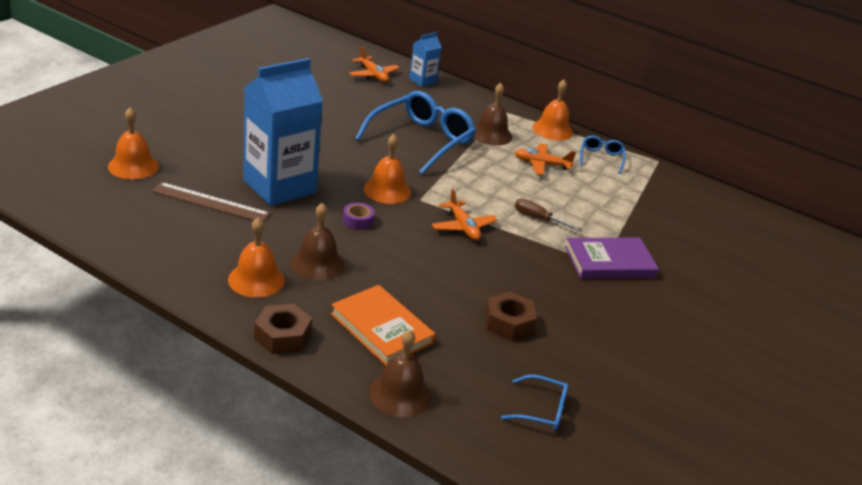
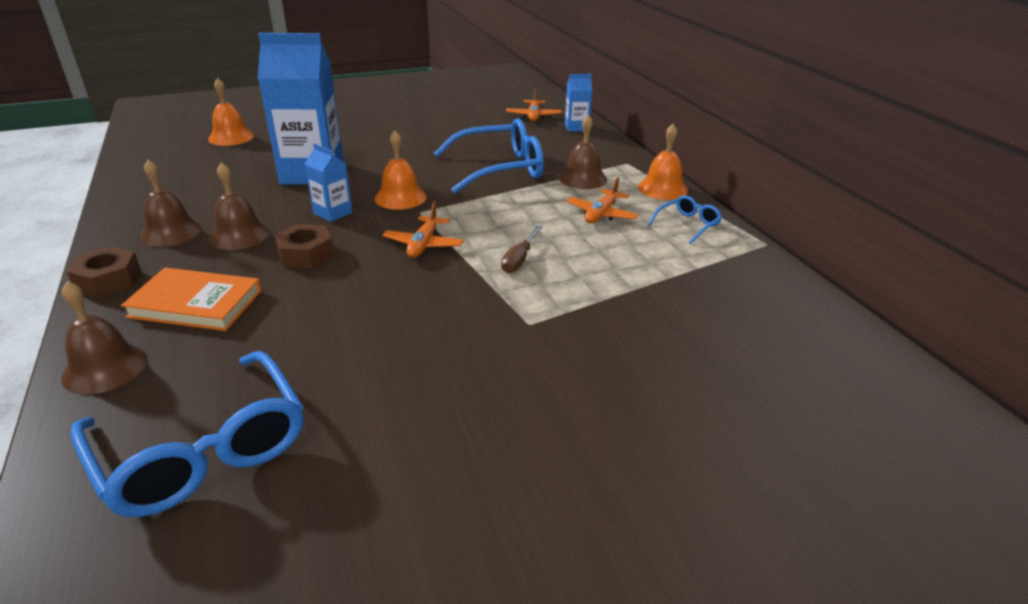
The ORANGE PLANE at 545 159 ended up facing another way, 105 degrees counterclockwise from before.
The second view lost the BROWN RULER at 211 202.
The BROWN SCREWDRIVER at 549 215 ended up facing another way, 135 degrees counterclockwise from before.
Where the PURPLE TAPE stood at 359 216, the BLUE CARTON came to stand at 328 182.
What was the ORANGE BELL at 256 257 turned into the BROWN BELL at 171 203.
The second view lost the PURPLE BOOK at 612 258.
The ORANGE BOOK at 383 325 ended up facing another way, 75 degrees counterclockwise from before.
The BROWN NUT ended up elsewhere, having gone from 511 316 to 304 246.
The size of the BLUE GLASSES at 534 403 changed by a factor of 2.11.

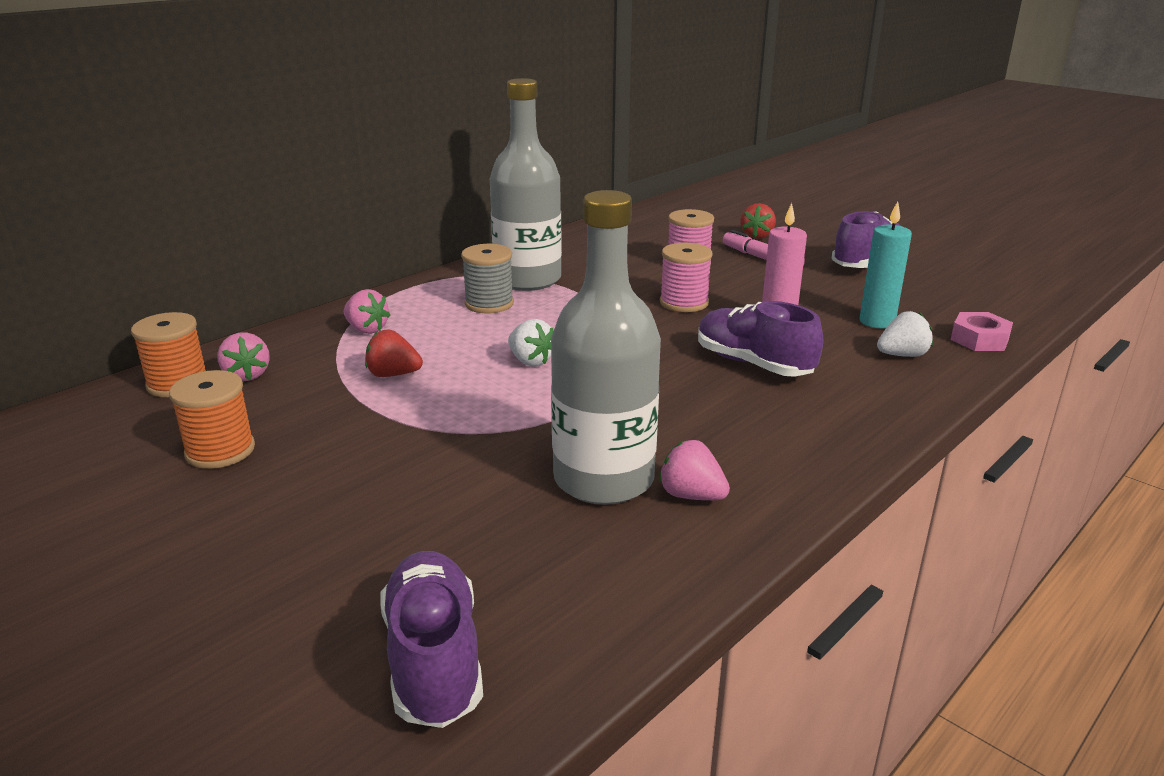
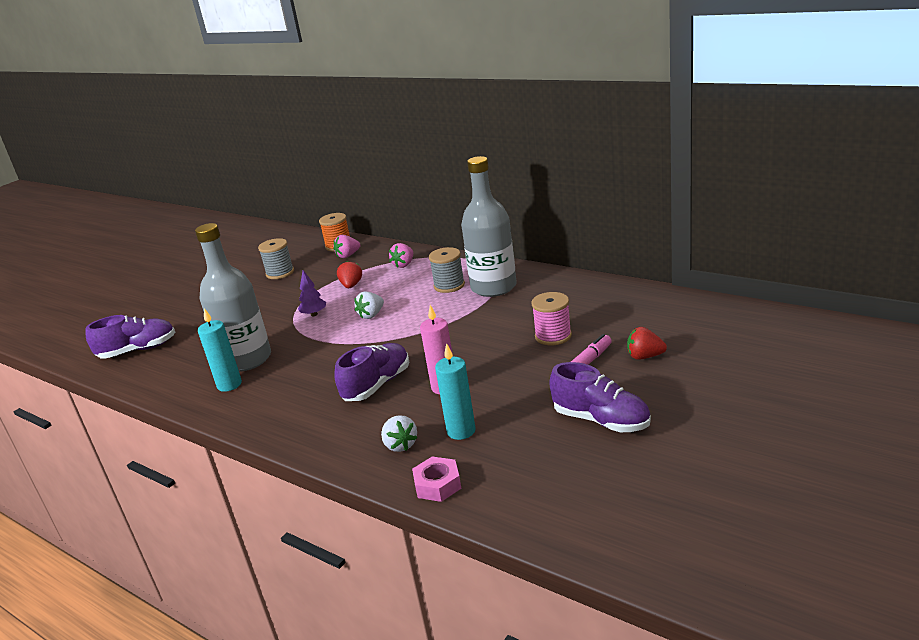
The second view lost the PINK SPOOL at 686 277.
What was the ORANGE SPOOL at 212 419 turned into the GREY SPOOL at 276 258.
Where the PINK STRAWBERRY stood at 694 470, the TURQUOISE CANDLE came to stand at 220 350.
The second view gained the PURPLE TREE at 312 293.

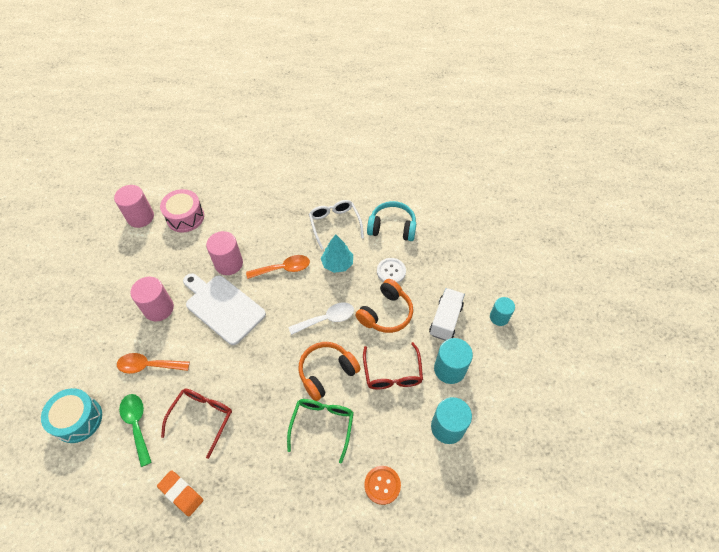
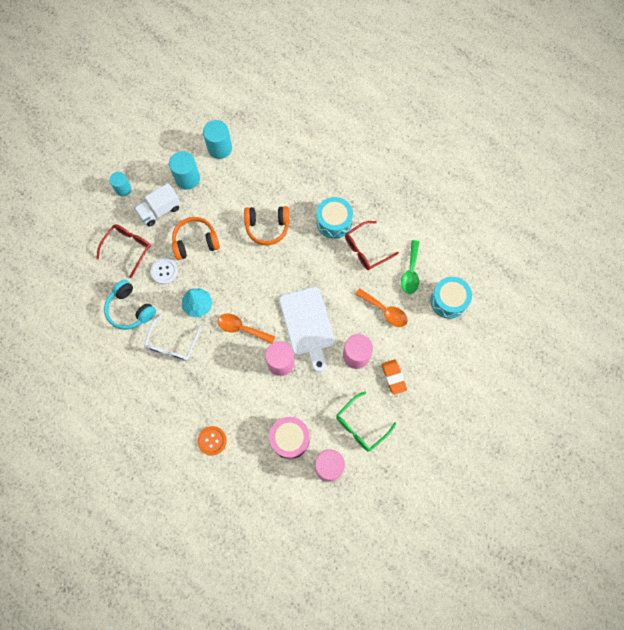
The second view lost the WHITE SPOON at 321 319.
The RED GLASSES ended up elsewhere, having gone from 393 365 to 123 251.
The GREEN GLASSES ended up elsewhere, having gone from 320 431 to 366 421.
The ORANGE BUTTON ended up elsewhere, having gone from 382 485 to 212 441.
The ORANGE ERASER ended up elsewhere, having gone from 180 493 to 394 377.
The second view gained the TURQUOISE DRUM at 334 218.

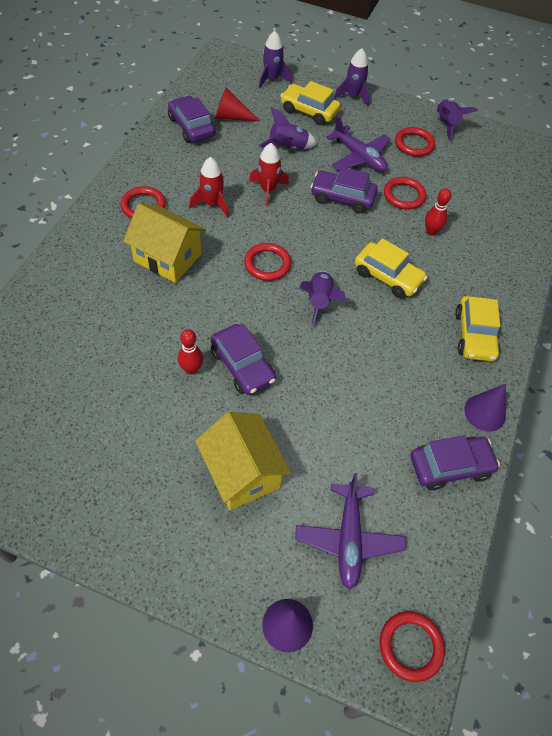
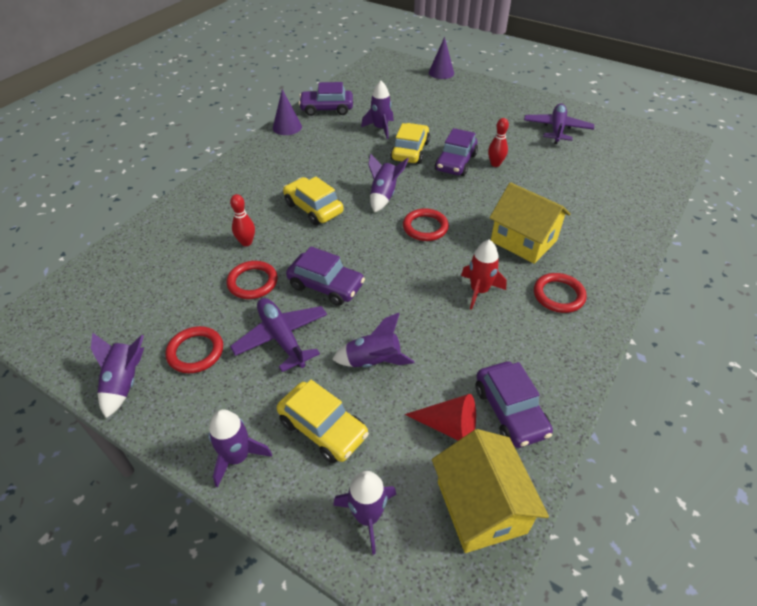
The second view lost the RED ROCKET at 269 175.
The YELLOW CAR ended up elsewhere, having gone from 477 328 to 410 143.
The PURPLE CAR at 243 359 ended up facing another way, 135 degrees counterclockwise from before.
The YELLOW HOUSE ended up elsewhere, having gone from 243 461 to 490 491.
The PURPLE PLANE ended up elsewhere, having gone from 350 531 to 559 123.
The second view lost the RED RING at 412 646.
The second view gained the PURPLE ROCKET at 377 110.

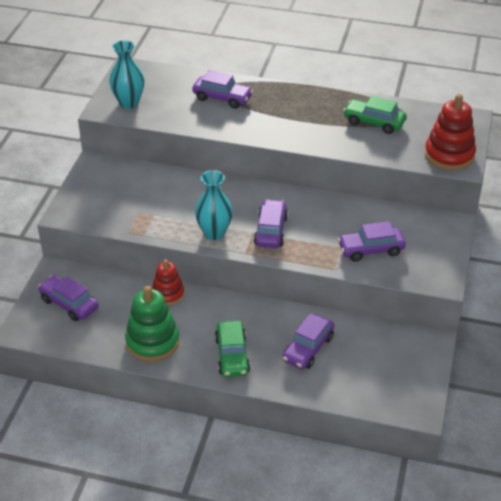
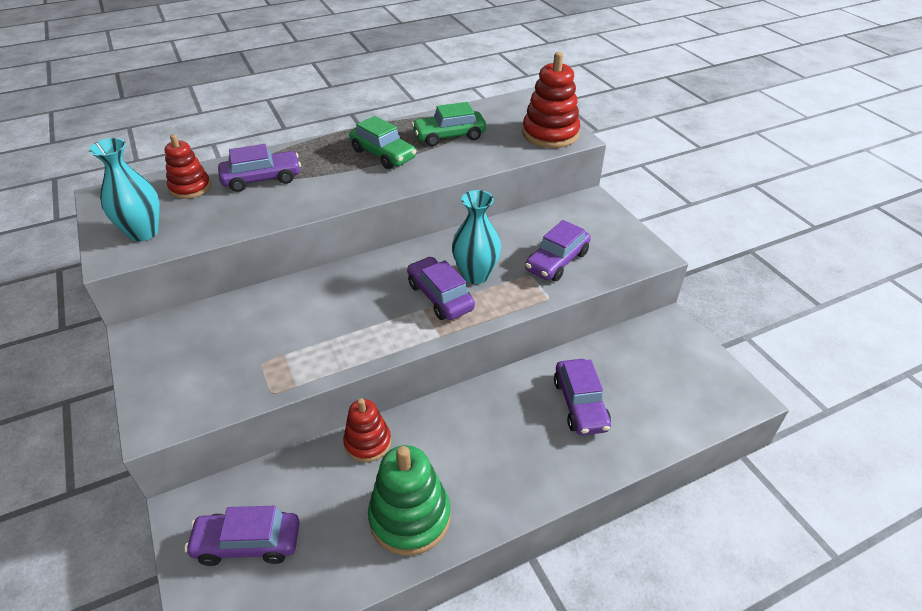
The TURQUOISE VASE ended up elsewhere, having gone from 214 205 to 476 237.
The GREEN CAR ended up elsewhere, having gone from 232 349 to 382 142.
The second view gained the RED STACKING TOY at 188 166.

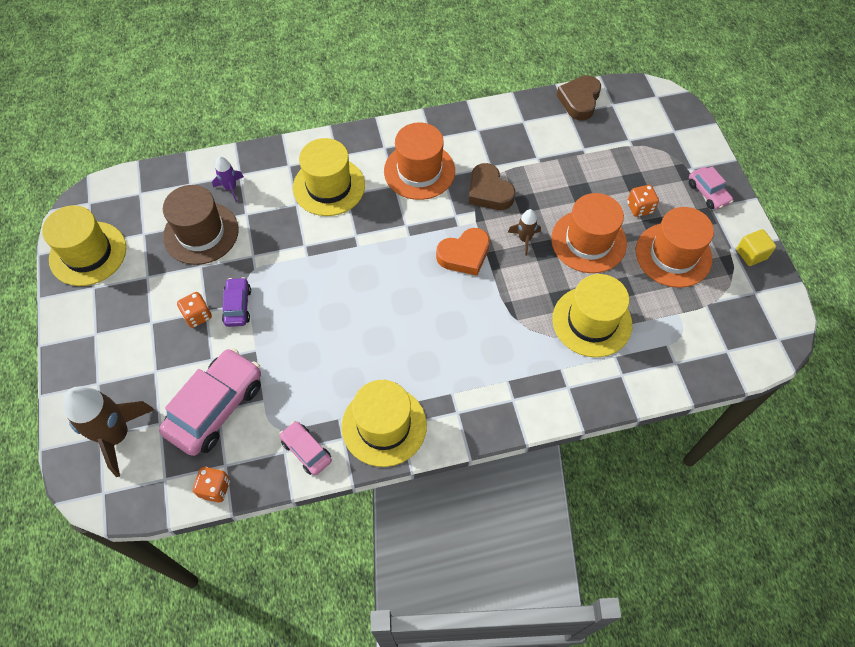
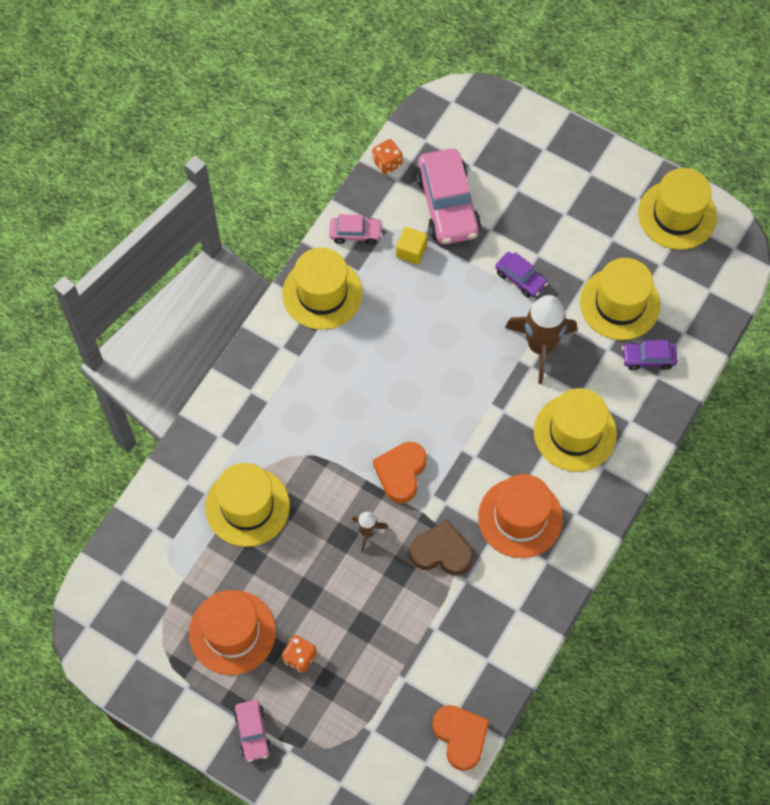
What was the BROWN HEART at 579 97 turned into the ORANGE HEART at 461 738.
Where the PURPLE ROCKET stood at 228 179, the PURPLE CAR came to stand at 649 355.
The PINK CAR at 711 188 ended up facing another way, 120 degrees counterclockwise from before.
What was the BROWN HAT at 201 225 turned into the YELLOW HAT at 620 299.
The second view lost the ORANGE HAT at 589 233.
The YELLOW CUBE ended up elsewhere, having gone from 756 247 to 411 246.
The second view lost the ORANGE DICE at 194 310.
The BROWN ROCKET ended up elsewhere, having gone from 108 431 to 541 339.

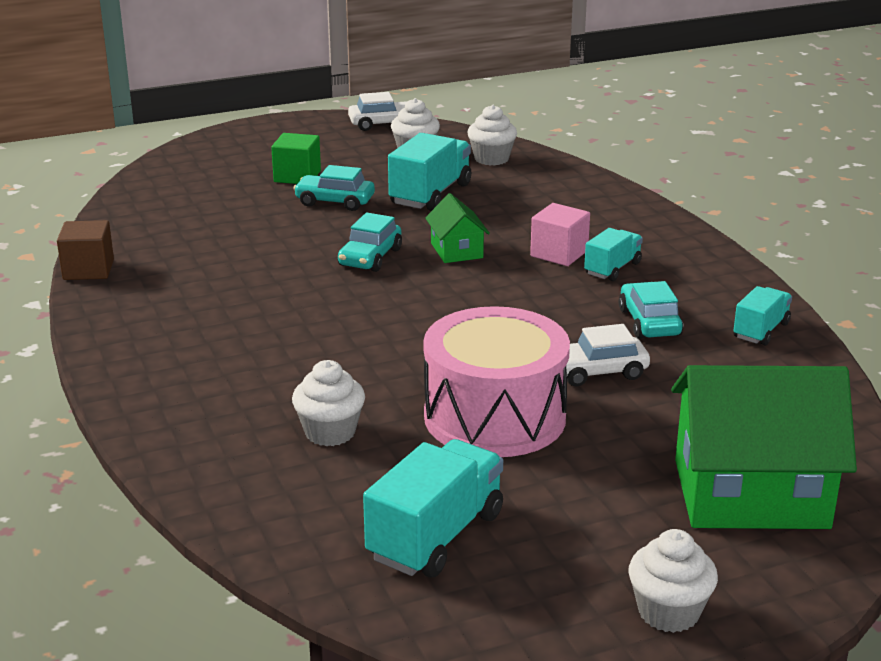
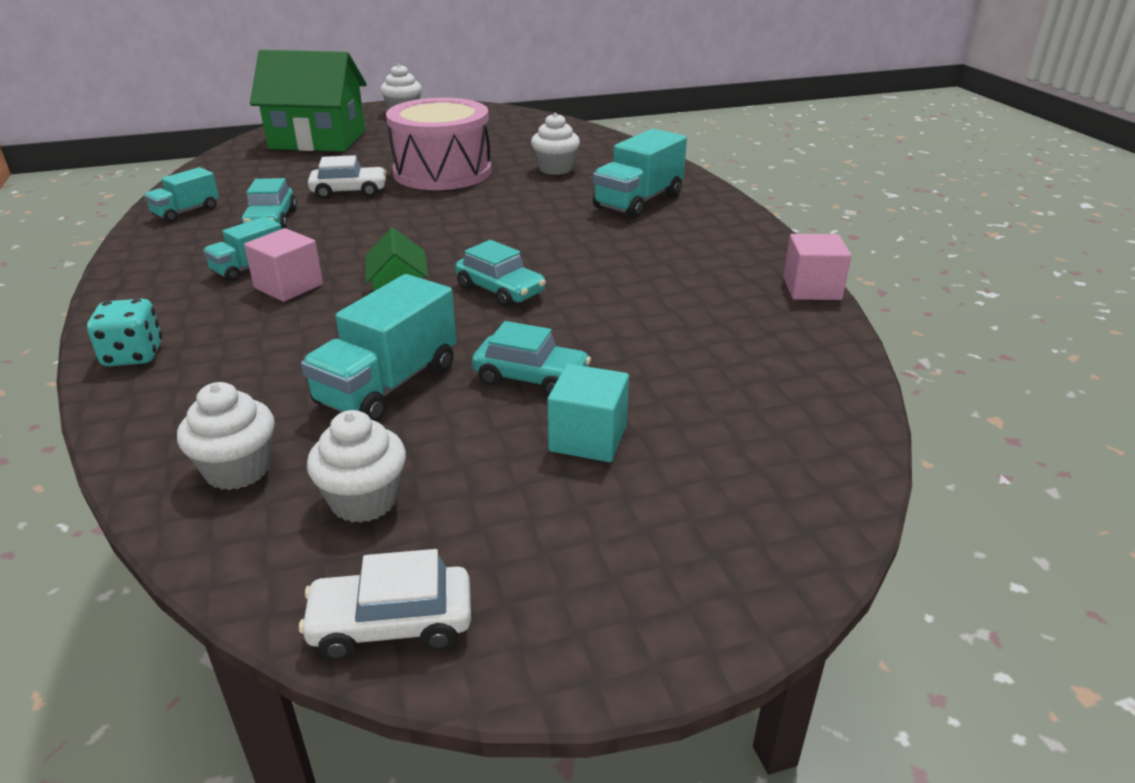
What was the GREEN CUBE at 296 158 turned into the TURQUOISE CUBE at 588 413.
The TURQUOISE CAR at 370 242 ended up facing another way, 105 degrees clockwise from before.
What was the BROWN CUBE at 85 250 turned into the PINK CUBE at 817 267.
The TURQUOISE TRUCK ended up elsewhere, having gone from 433 508 to 640 174.
The second view gained the TURQUOISE DICE at 124 333.

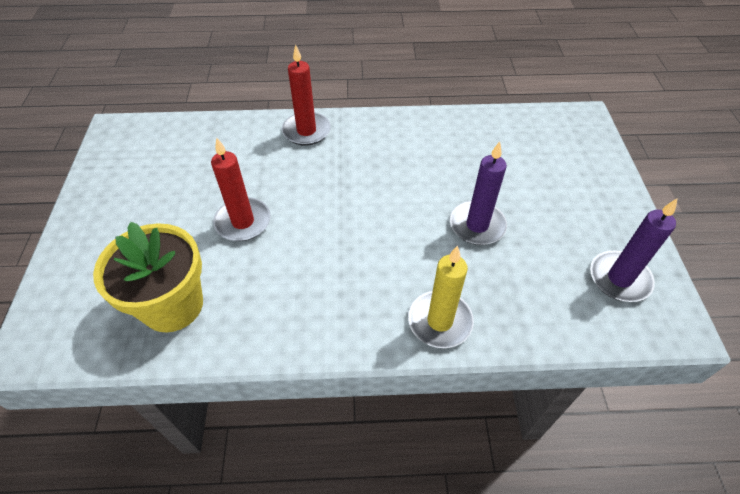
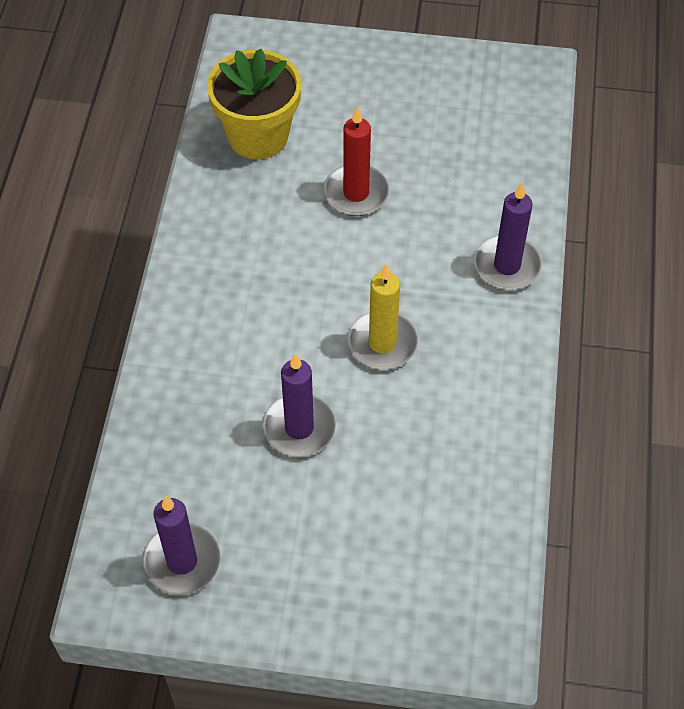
What was the RED CANDLE at 306 95 turned into the PURPLE CANDLE at 508 236.
The YELLOW CANDLE ended up elsewhere, having gone from 441 296 to 383 316.

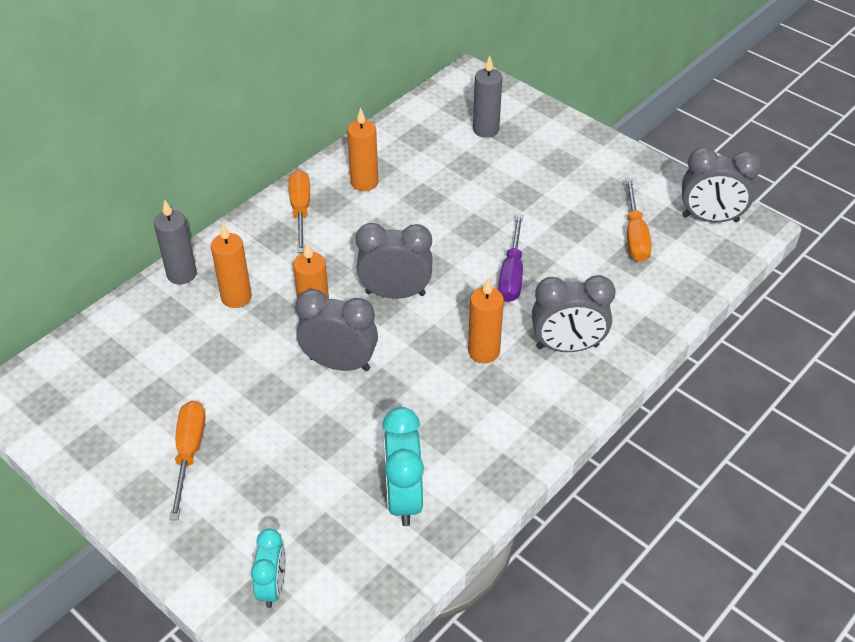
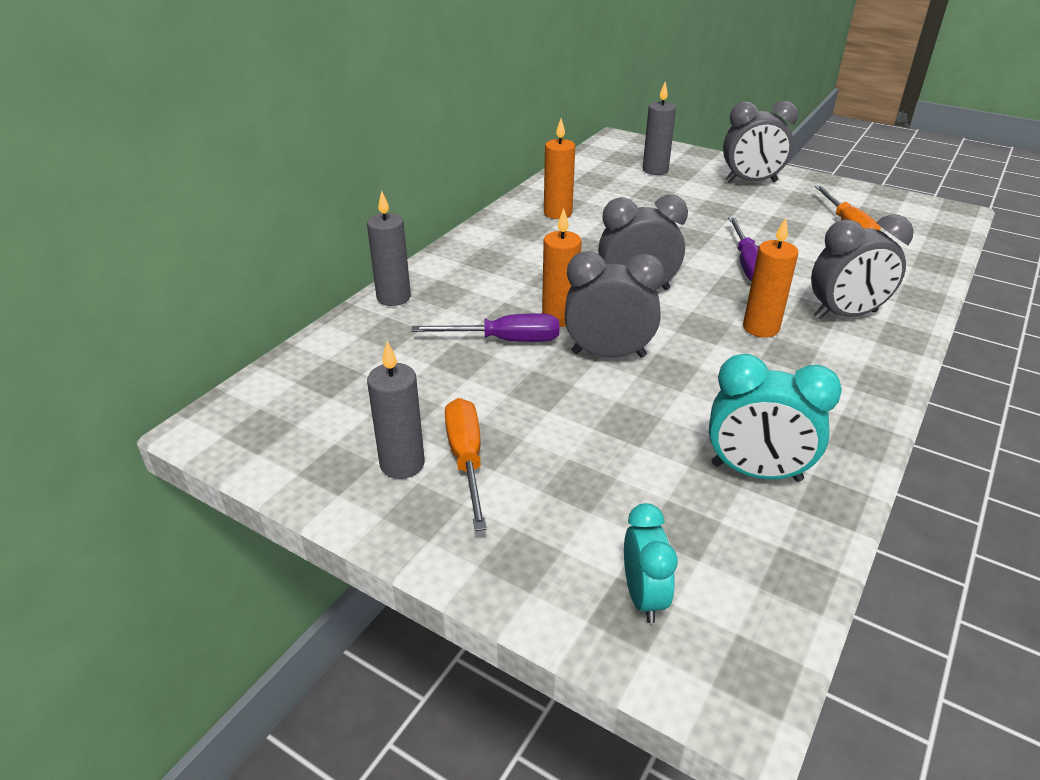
The GREY CLOCK ended up elsewhere, having gone from 721 184 to 760 142.
The second view lost the ORANGE SCREWDRIVER at 299 211.
The second view lost the ORANGE CANDLE at 231 265.
The TURQUOISE CLOCK at 403 466 ended up facing another way, 60 degrees counterclockwise from before.
The second view gained the PURPLE SCREWDRIVER at 485 327.
The second view gained the GREY CANDLE at 396 410.

